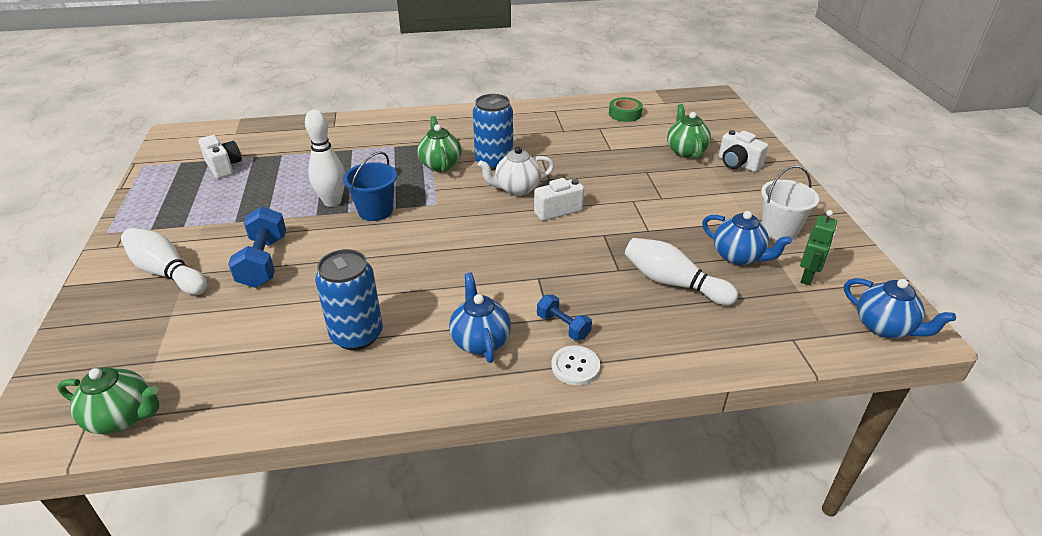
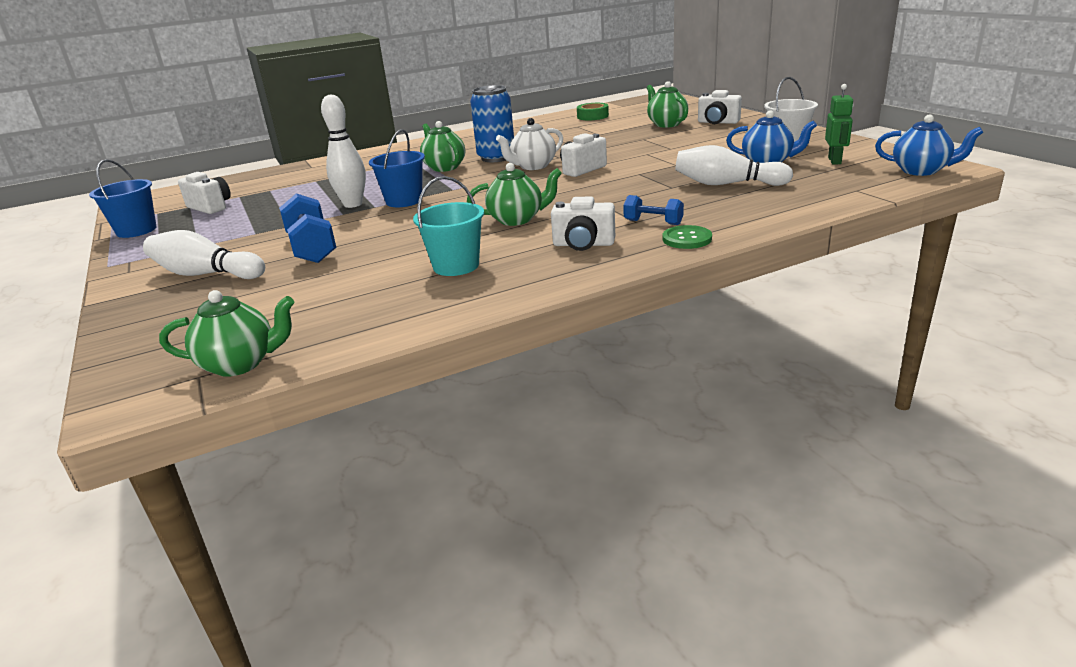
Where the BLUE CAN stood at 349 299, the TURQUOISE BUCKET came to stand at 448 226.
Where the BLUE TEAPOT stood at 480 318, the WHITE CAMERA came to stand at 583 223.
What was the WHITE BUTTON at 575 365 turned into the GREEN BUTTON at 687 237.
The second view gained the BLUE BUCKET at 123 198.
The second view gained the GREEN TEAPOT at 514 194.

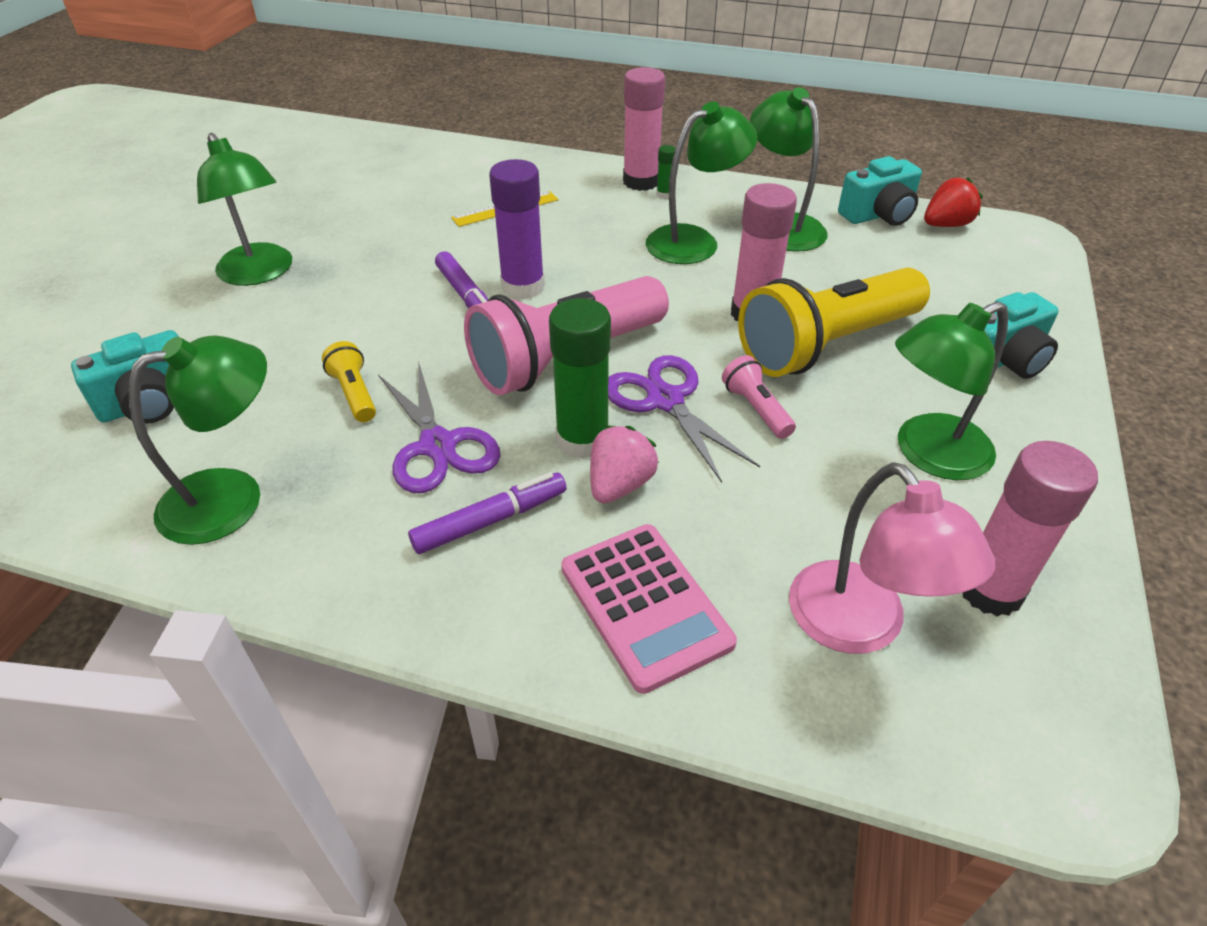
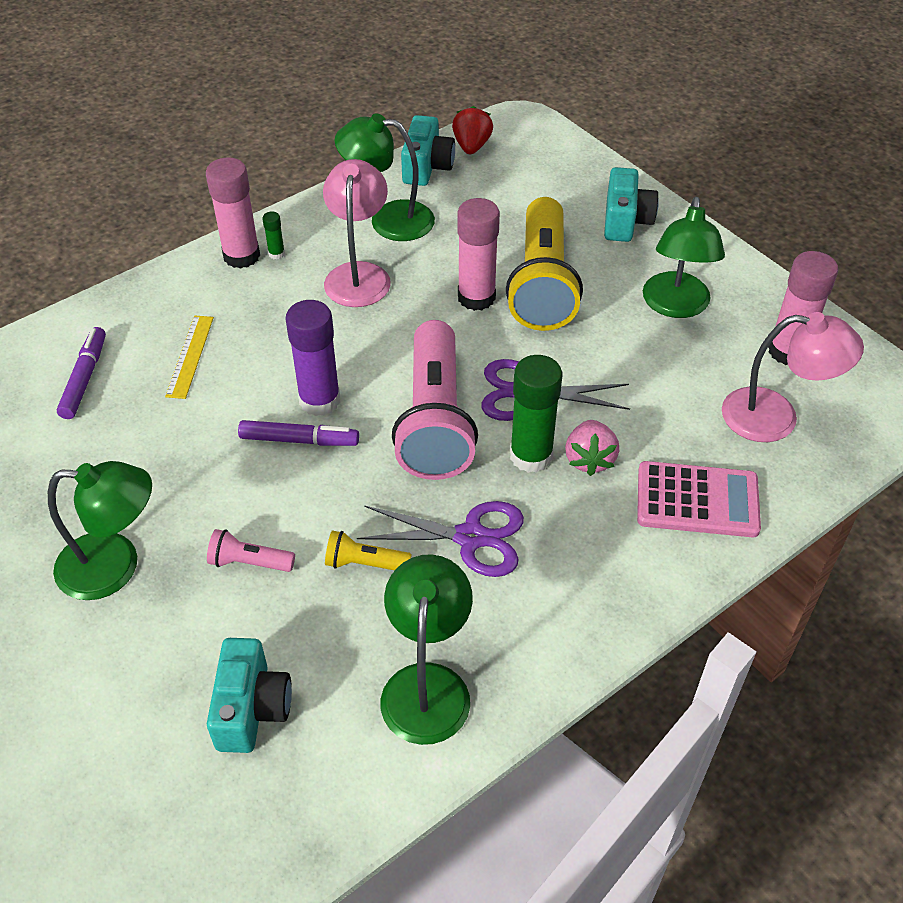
What was the GREEN LAMP at 701 182 turned into the PINK LAMP at 357 233.
The PINK FLASHLIGHT ended up elsewhere, having gone from 759 397 to 251 550.
The PINK STRAWBERRY at 624 465 ended up facing another way, 150 degrees counterclockwise from before.
The PURPLE MARKER ended up elsewhere, having gone from 487 513 to 81 373.

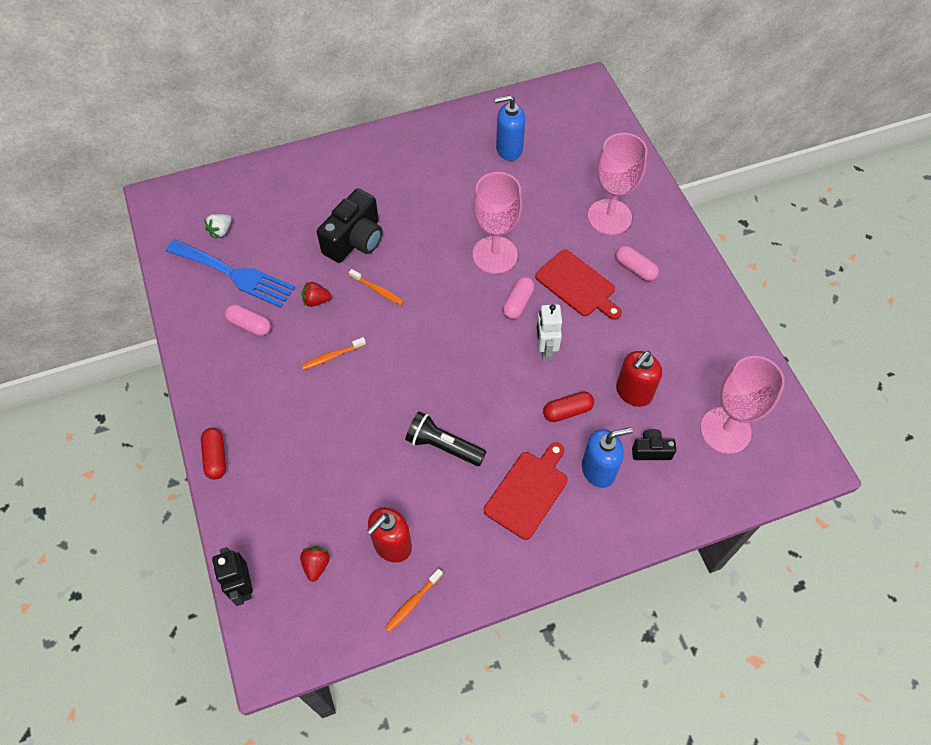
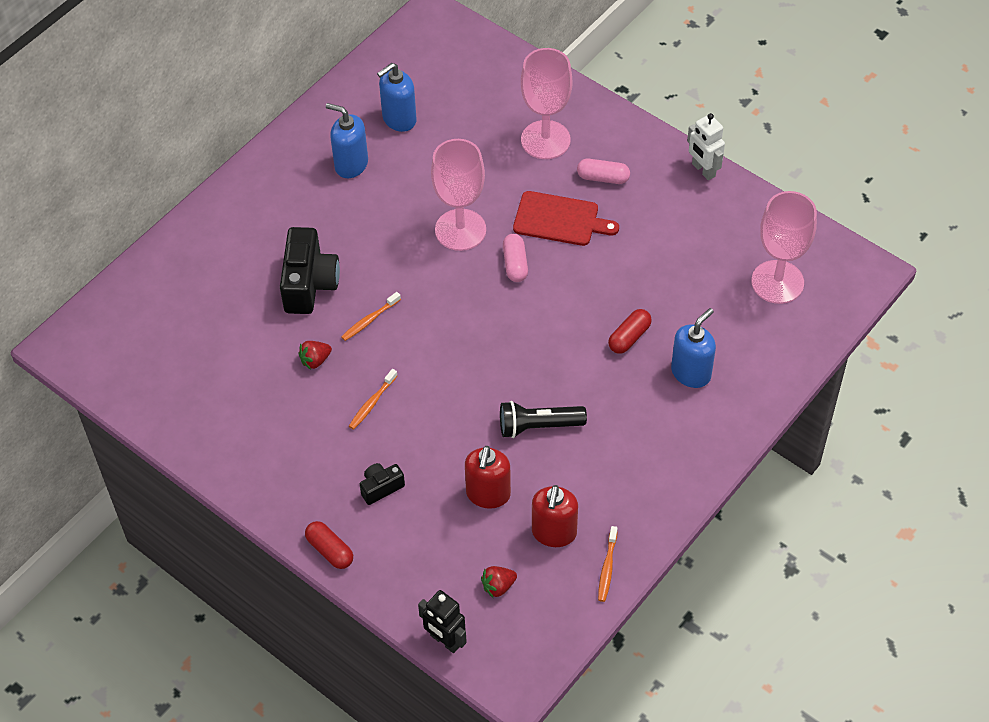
The second view lost the WHITE STRAWBERRY at 218 226.
The second view lost the BLUE FORK at 230 274.
The ORANGE TOOTHBRUSH at 376 287 ended up facing another way, 135 degrees clockwise from before.
The second view lost the PINK CAPSULE at 248 320.
The WHITE ROBOT ended up elsewhere, having gone from 549 332 to 706 146.
The RED SOAP DISPENSER ended up elsewhere, having gone from 639 379 to 488 477.
The BLACK CAMERA ended up elsewhere, having gone from 654 444 to 382 484.
The second view lost the RED CUTTING BOARD at 526 491.
The RED STRAWBERRY at 315 564 ended up facing another way, 90 degrees counterclockwise from before.
The second view gained the BLUE SOAP DISPENSER at 347 140.

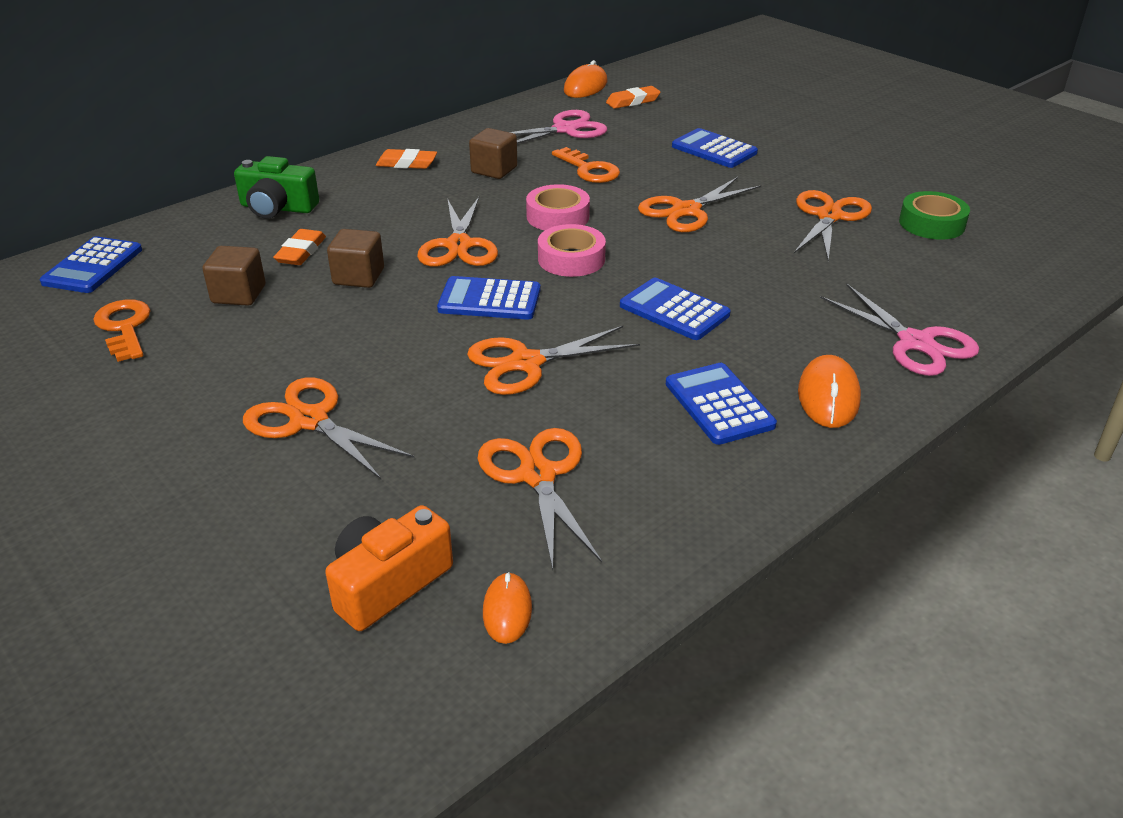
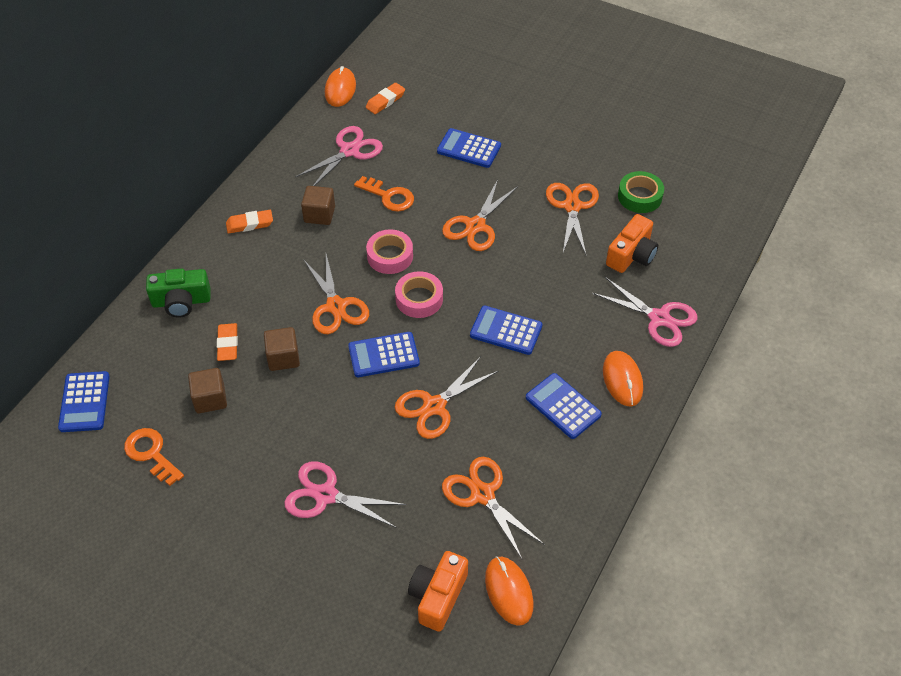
What was the ORANGE SCISSORS at 328 428 turned into the PINK SCISSORS at 345 494.
The size of the ORANGE MOUSE at 507 608 changed by a factor of 1.57.
The second view gained the ORANGE CAMERA at 632 243.

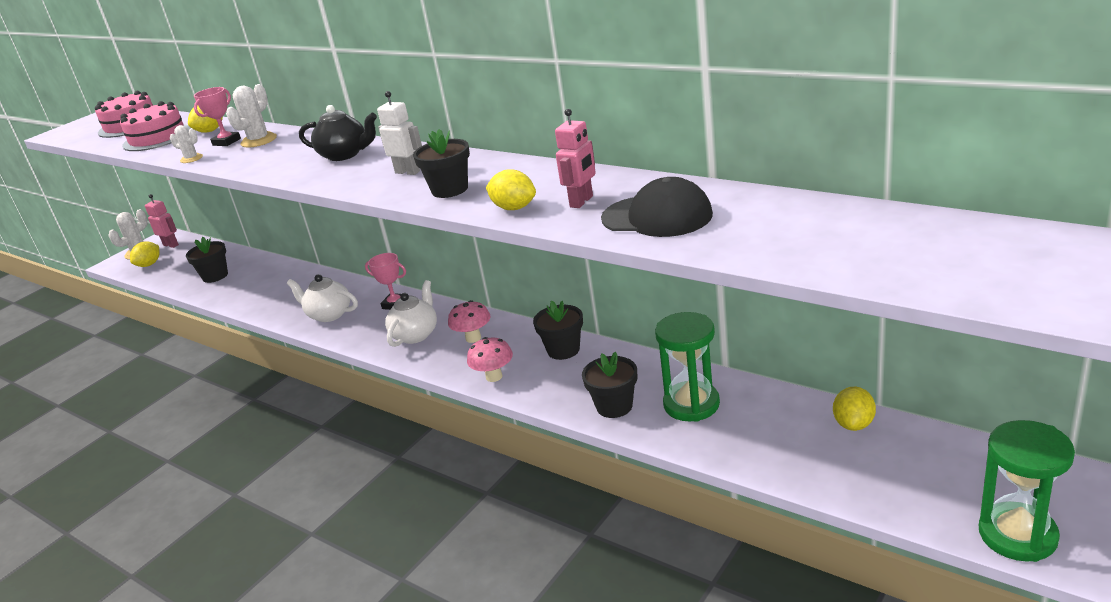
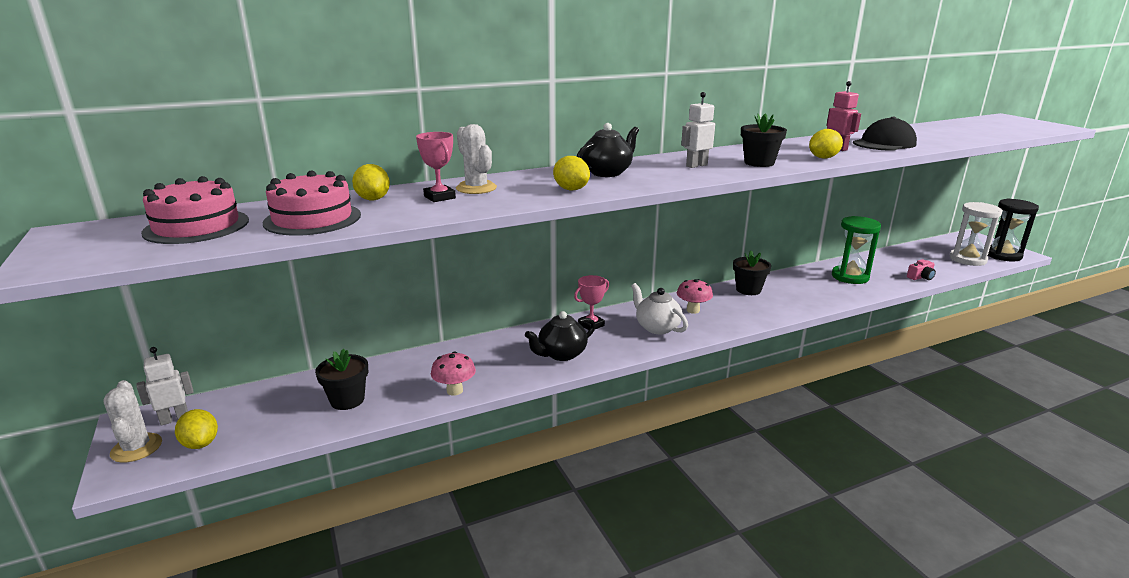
The second view lost the WHITE CACTUS at 186 144.
What was the PINK ROBOT at 162 221 turned into the WHITE ROBOT at 164 386.
What was the WHITE TEAPOT at 322 298 turned into the BLACK TEAPOT at 560 336.
The PINK MUSHROOM ended up elsewhere, having gone from 490 359 to 453 373.
The second view lost the BLACK FLOWER POT at 609 385.
The YELLOW LEMON ended up elsewhere, having gone from 854 409 to 571 173.
What was the GREEN HOURGLASS at 1027 491 turned into the BLACK HOURGLASS at 1013 229.
The second view gained the WHITE HOURGLASS at 976 234.
The second view gained the PINK CAMERA at 921 269.

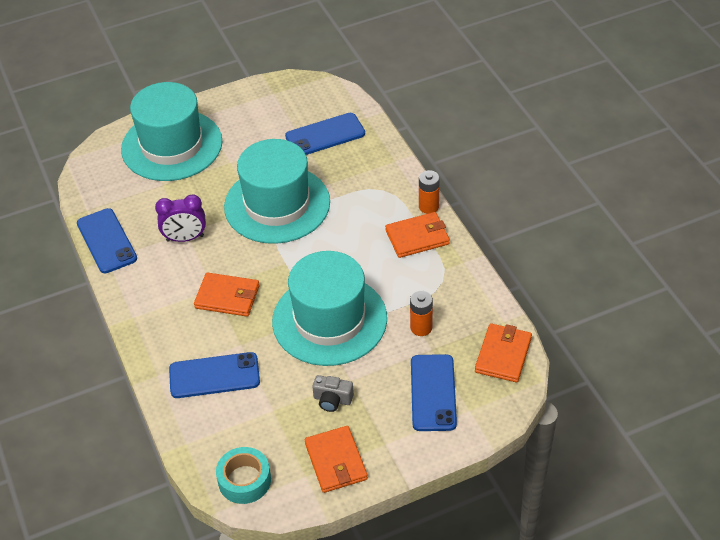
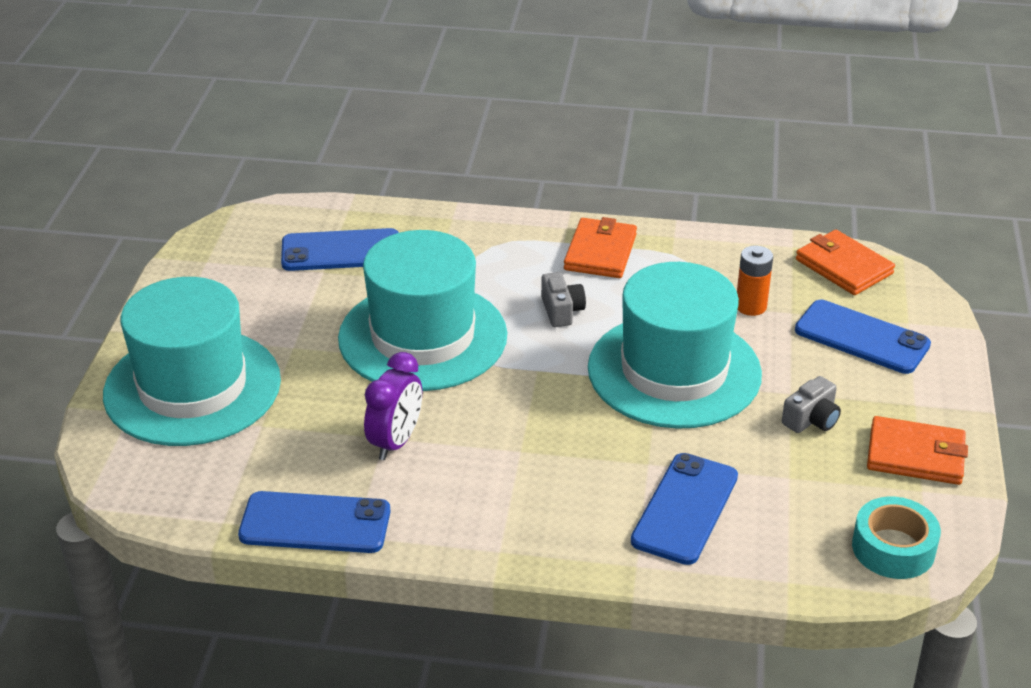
The BLUE PHONE at 325 134 ended up facing another way, 75 degrees clockwise from before.
The second view lost the ORANGE BATTERY at 429 192.
The second view lost the ORANGE WALLET at 227 294.
The second view gained the GREY CAMERA at 563 299.

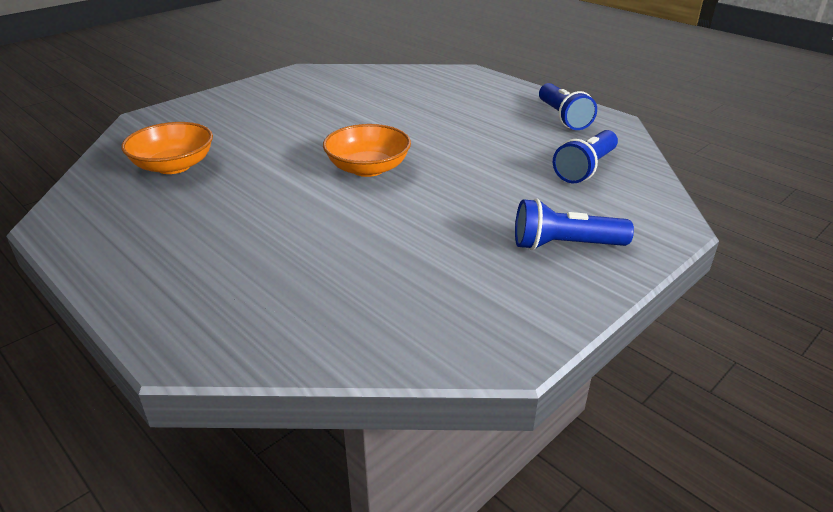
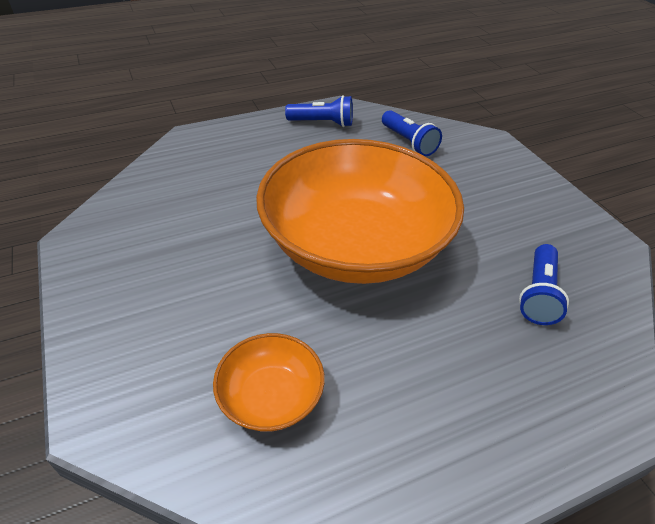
The size of the ORANGE BOWL at 367 150 changed by a factor of 2.33.
The BLUE FLASHLIGHT ended up elsewhere, having gone from 574 224 to 544 284.

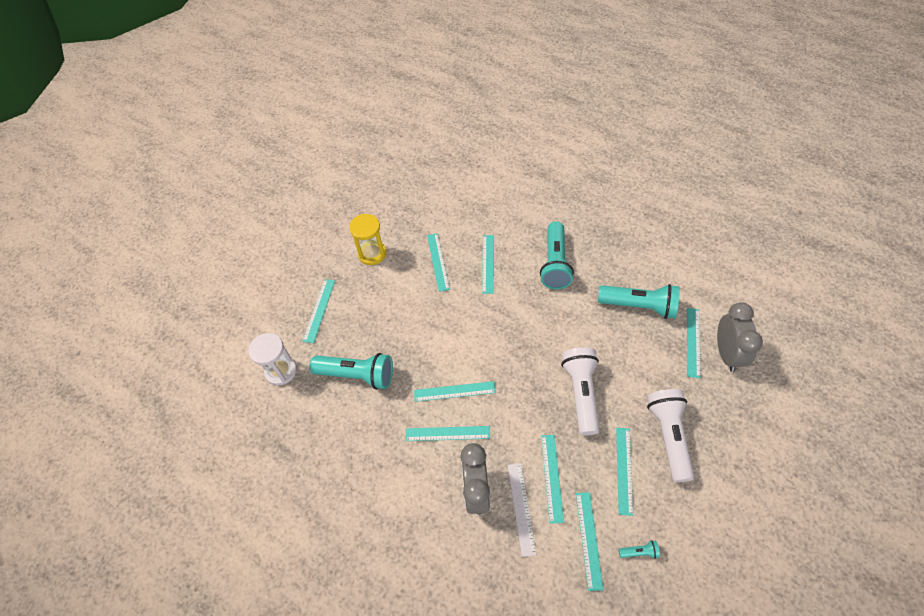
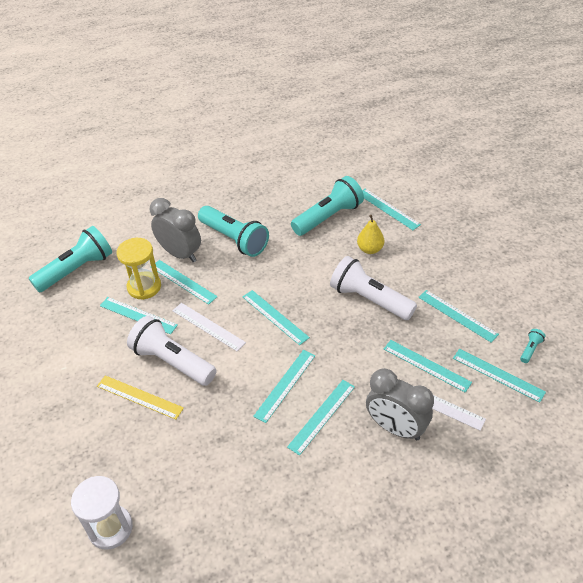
The YELLOW HOURGLASS ended up elsewhere, having gone from 367 239 to 139 269.
The TURQUOISE RULER ended up elsewhere, having gone from 318 311 to 276 317.
The GREY CLOCK ended up elsewhere, having gone from 740 337 to 175 230.
The TURQUOISE FLASHLIGHT ended up elsewhere, having gone from 351 371 to 70 259.
The WHITE FLASHLIGHT ended up elsewhere, having gone from 670 435 to 172 351.
The second view gained the YELLOW PEAR at 370 234.
The second view gained the WHITE RULER at 209 327.
The second view gained the YELLOW RULER at 140 397.

